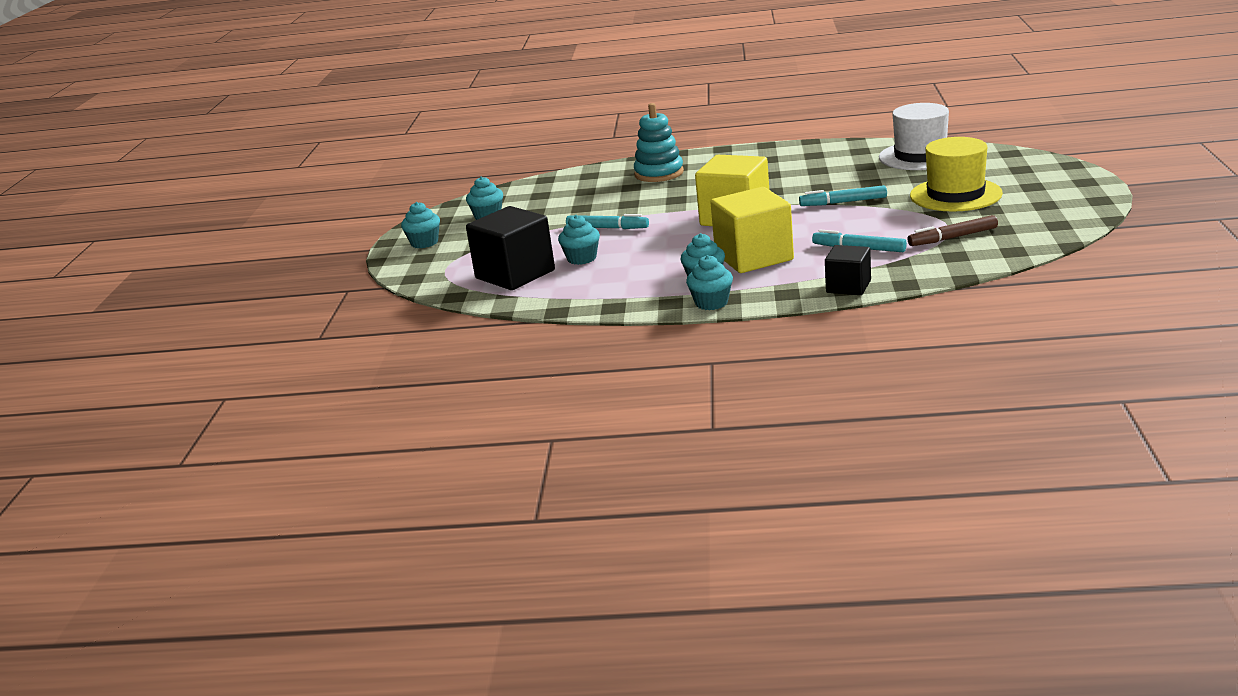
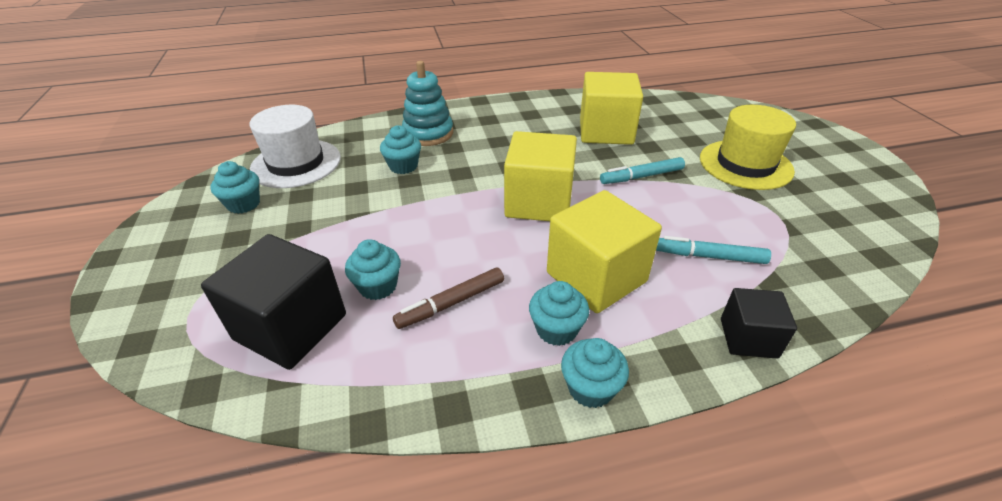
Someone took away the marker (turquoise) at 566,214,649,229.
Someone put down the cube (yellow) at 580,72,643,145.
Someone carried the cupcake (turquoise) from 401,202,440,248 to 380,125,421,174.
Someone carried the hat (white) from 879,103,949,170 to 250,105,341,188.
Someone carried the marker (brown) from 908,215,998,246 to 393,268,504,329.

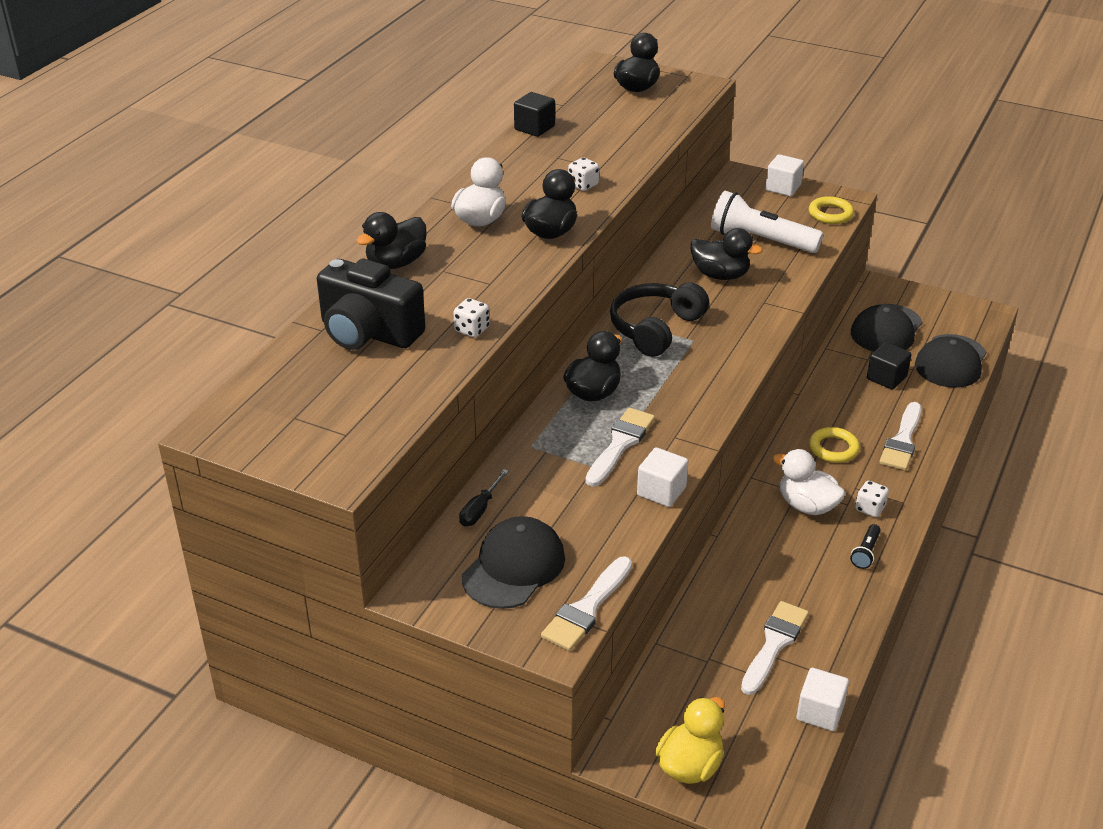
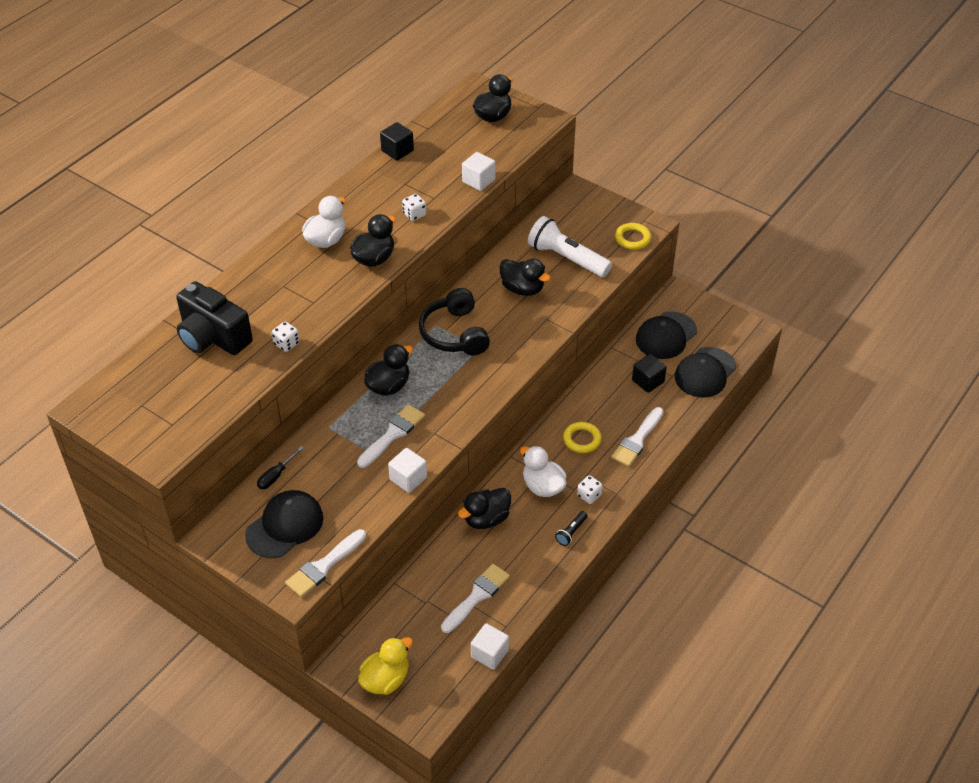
Someone carried the duck (black) from 357,212,427,269 to 458,488,511,529.
Someone carried the cube (white) from 765,154,804,196 to 462,152,495,191.
Someone rotated the headphones (black) at 610,282,709,357 by 60 degrees counterclockwise.

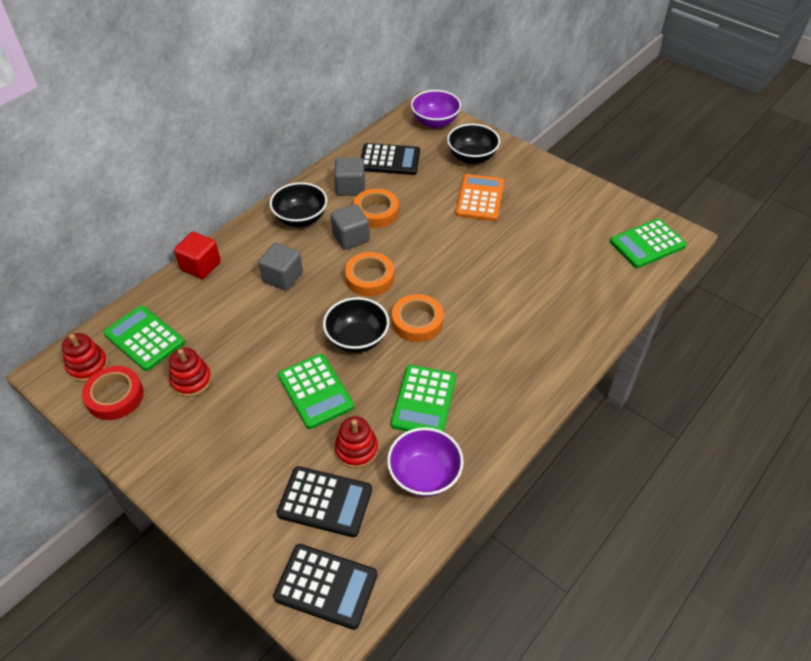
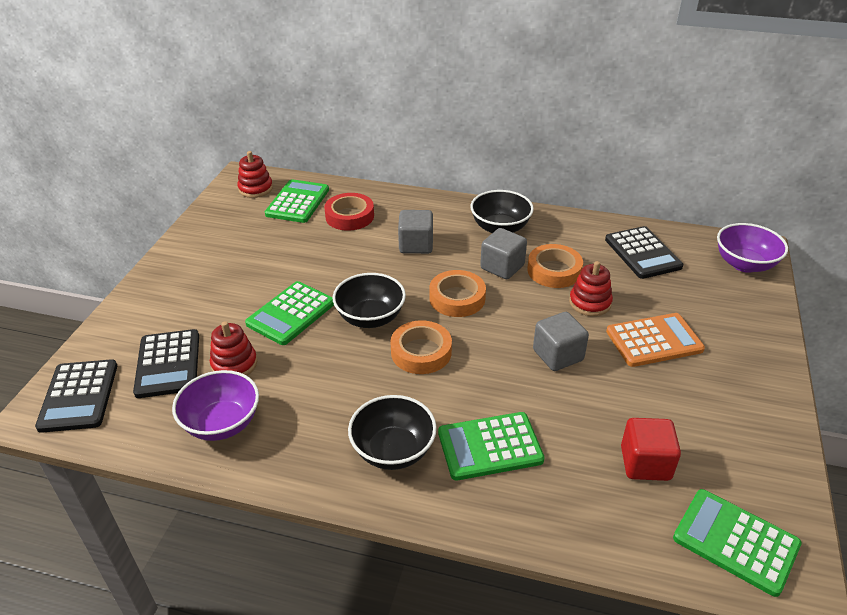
Someone carried the tape (red) from 82,366,144,420 to 324,193,374,231.
Someone carried the stacking toy (red) from 169,348,212,397 to 569,261,613,316.
Someone carried the cube (red) from 174,232,221,279 to 621,418,681,481.
Someone carried the cube (grey) from 334,157,365,196 to 533,312,589,371.
Someone carried the calculator (green) from 391,365,456,432 to 438,412,545,481.
Someone carried the bowl (black) from 447,124,500,164 to 348,395,437,470.

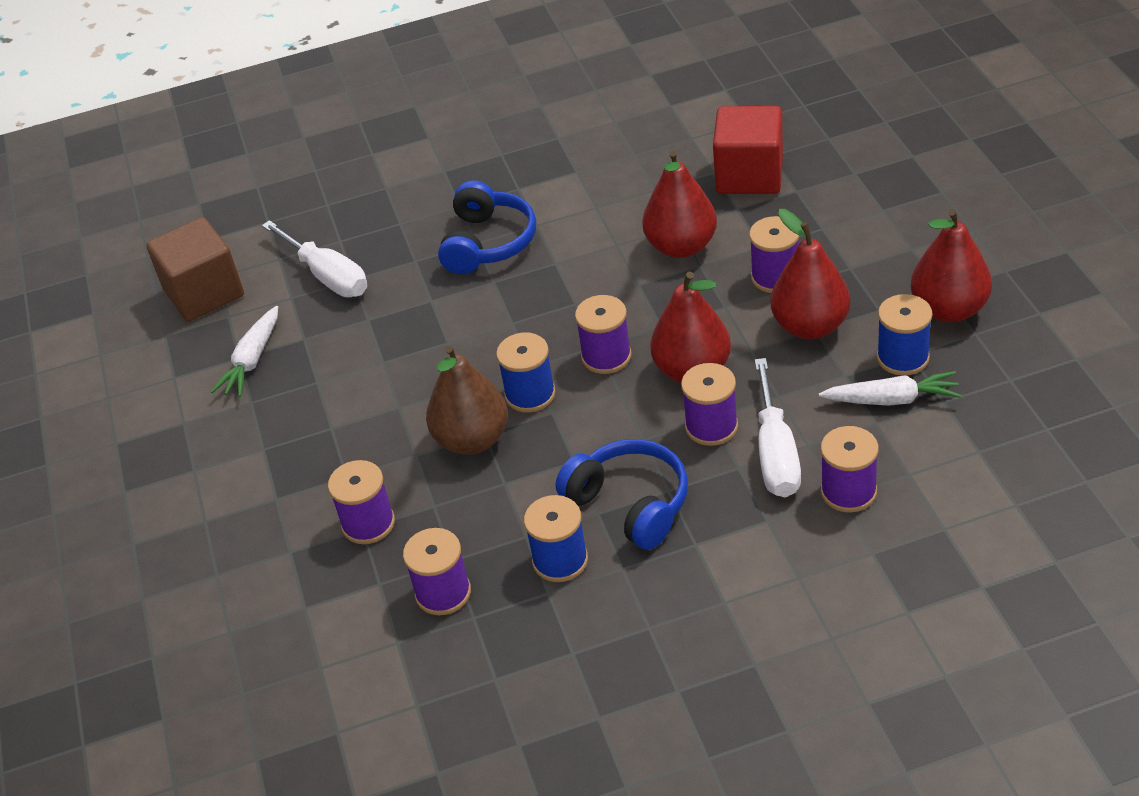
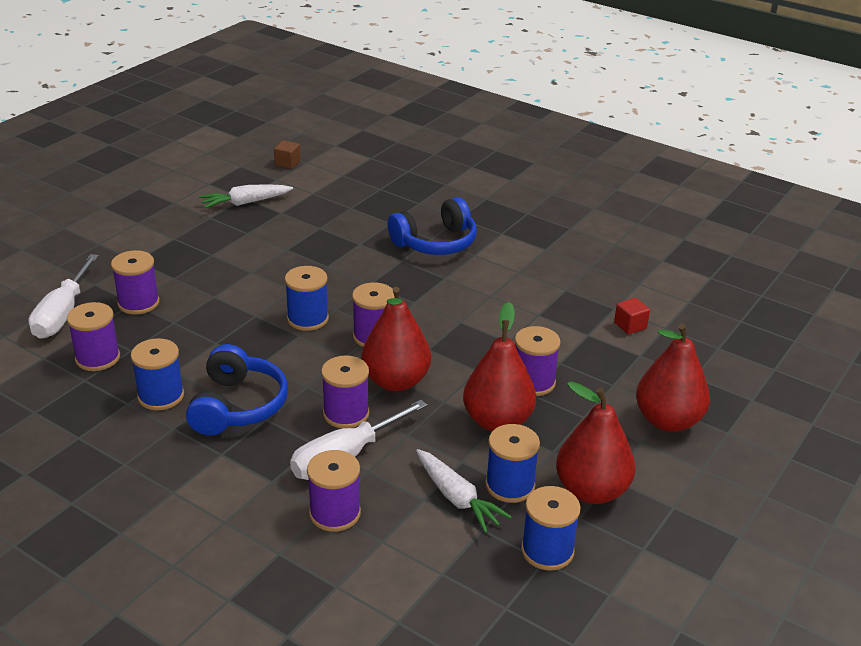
Someone took away the pear (brown) at 426,345,508,455.
Someone put down the spool (blue) at 521,486,581,571.
Someone carried the screwdriver (white) from 262,220,367,297 to 28,254,99,339.
Someone carried the pear (red) from 642,150,717,258 to 636,323,710,432.
Someone scaled the cube (brown) at 146,217,244,321 by 0.42.
Someone scaled the cube (red) at 713,106,783,194 by 0.42.

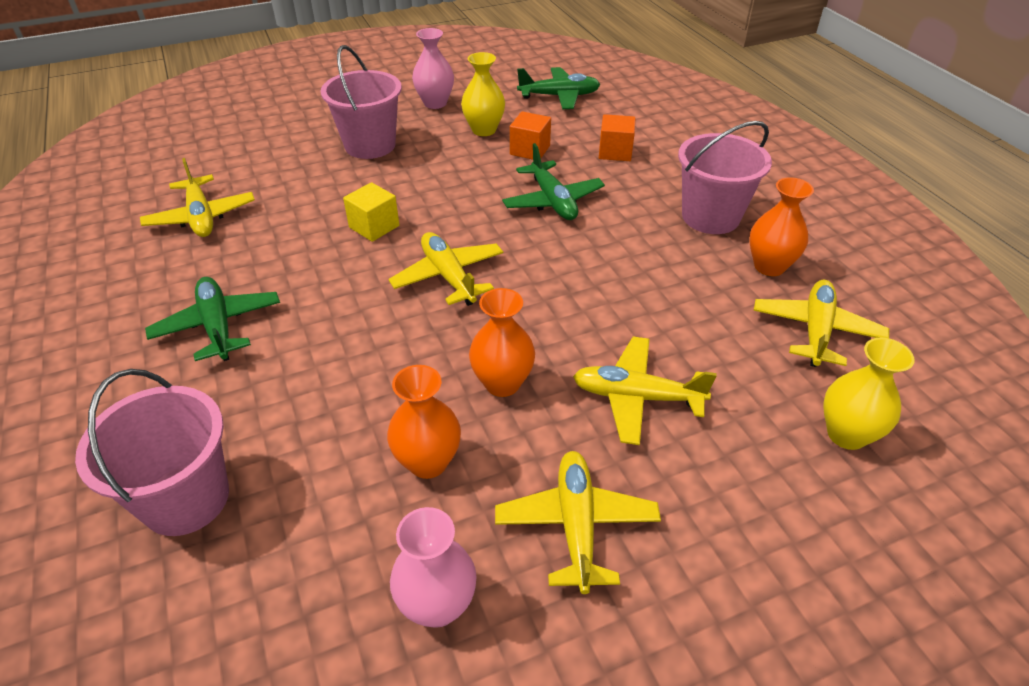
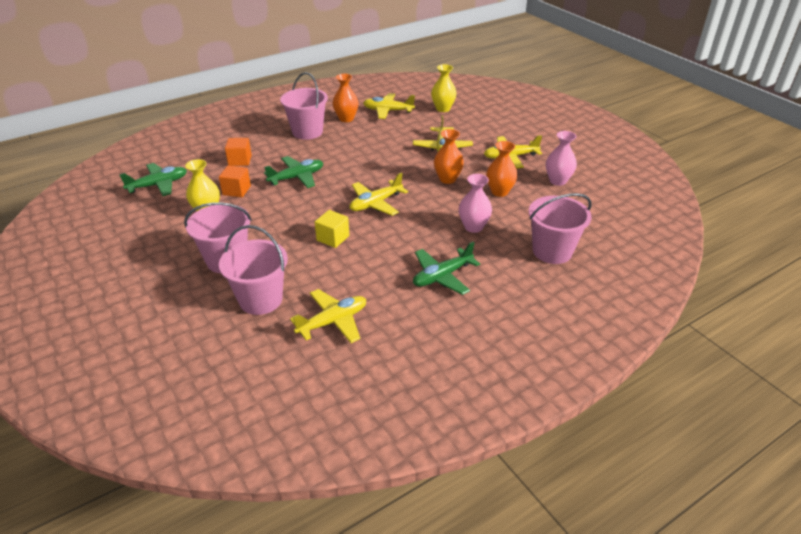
Someone put down the bucket (pink) at 219,225,288,315.
Someone carried the vase (pink) from 412,28,454,109 to 459,174,492,233.
Someone rotated the plane (green) at 517,67,600,109 by 75 degrees clockwise.

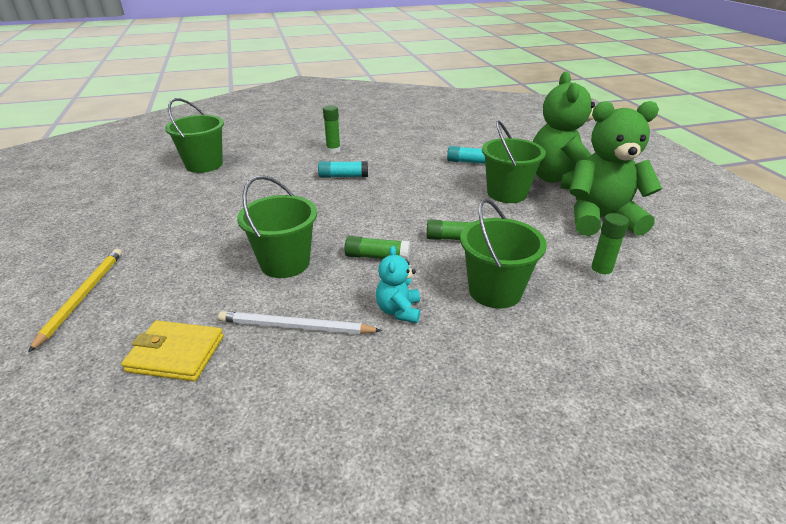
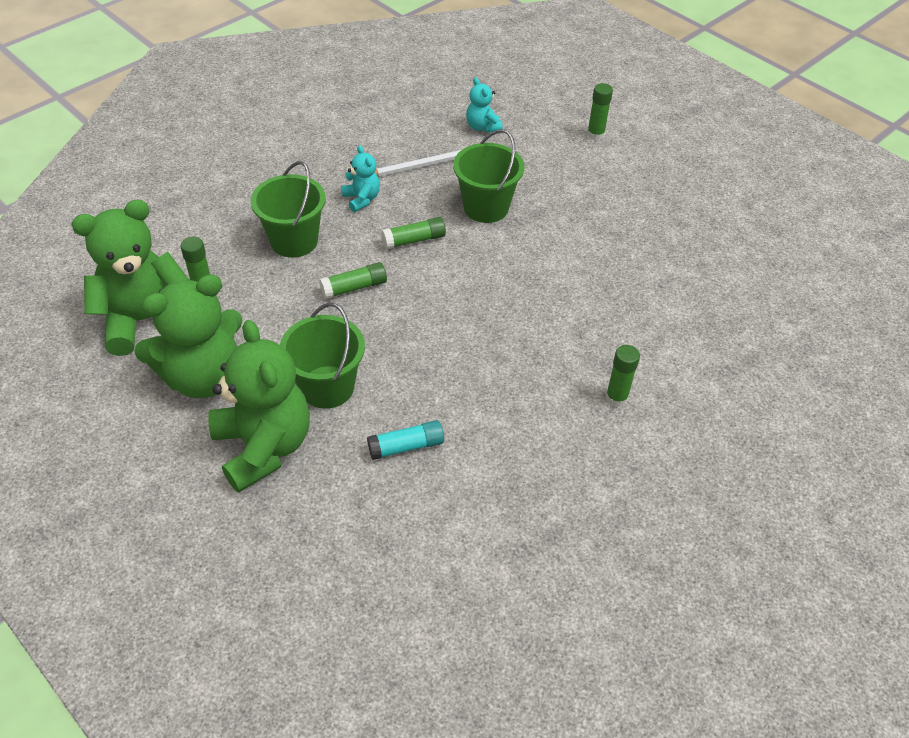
Someone took away the bucket (green) at 165,98,224,173.
Someone took away the glue stick (turquoise) at 318,161,368,178.
Someone put down the teddy bear (green) at 71,200,189,356.
Someone swapped the pencil (yellow) at 28,249,122,353 for the glue stick (green) at 587,83,613,140.
Someone swapped the wallet (yellow) at 121,320,224,381 for the teddy bear (turquoise) at 466,77,503,133.

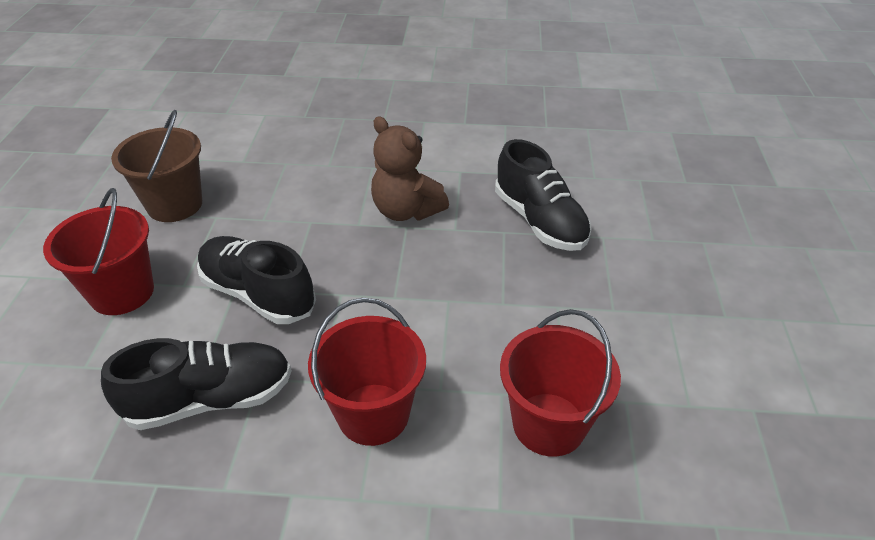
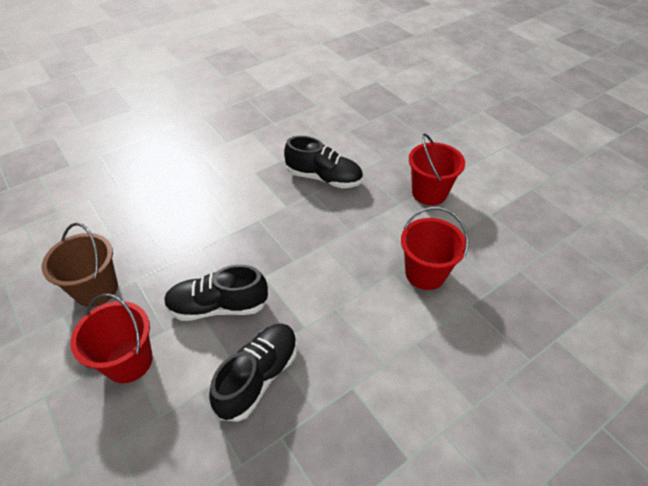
Someone took away the teddy bear (brown) at 371,116,449,221.
Someone carried the bucket (red) from 308,298,426,446 to 409,133,465,205.

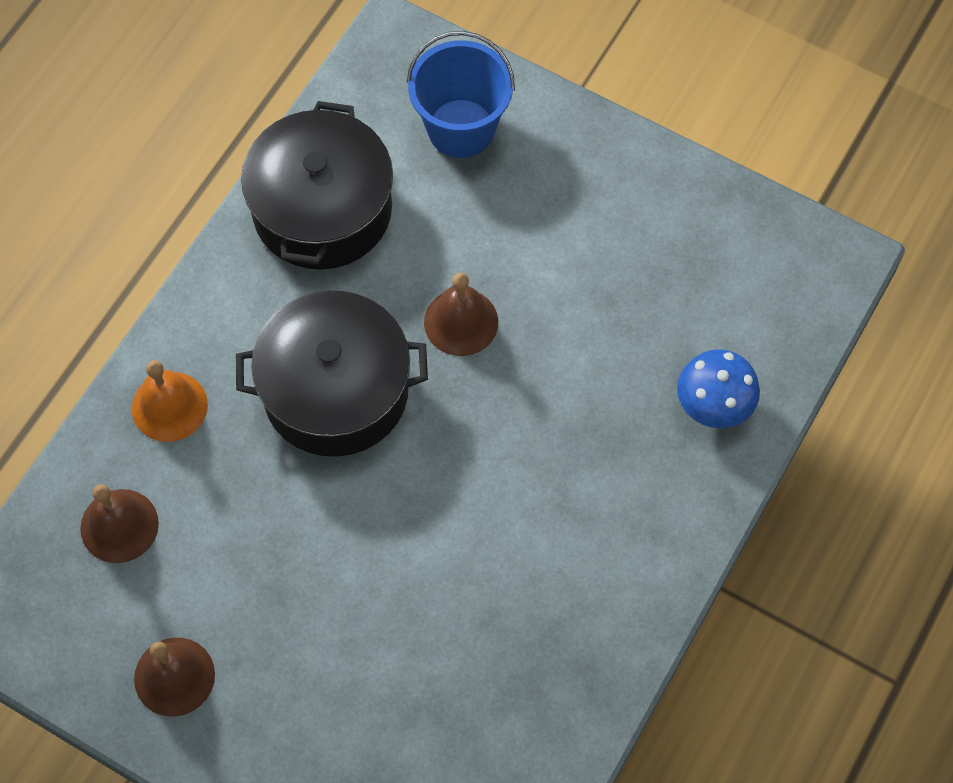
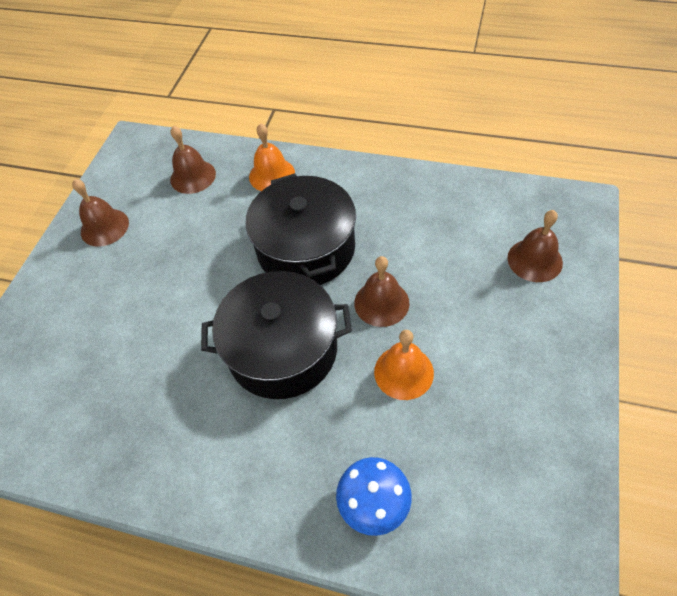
Someone put down the bell (orange) at 374,330,434,400.
Someone carried the pot (black) from 241,101,393,270 to 201,271,352,399.
Someone swapped the bucket (blue) at 406,31,515,158 for the bell (brown) at 508,210,563,282.

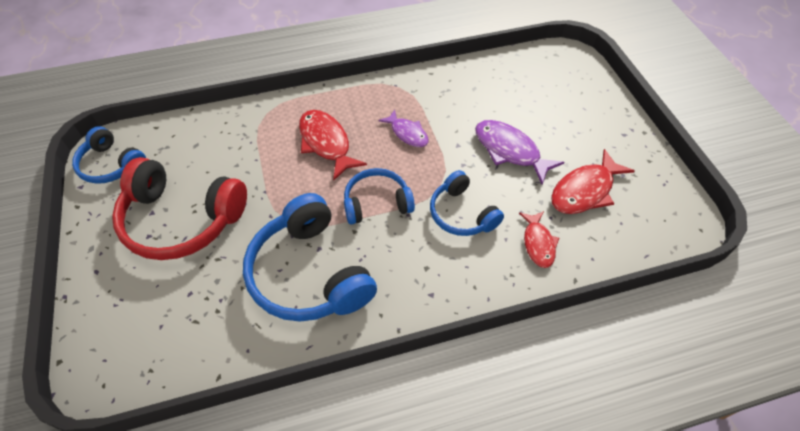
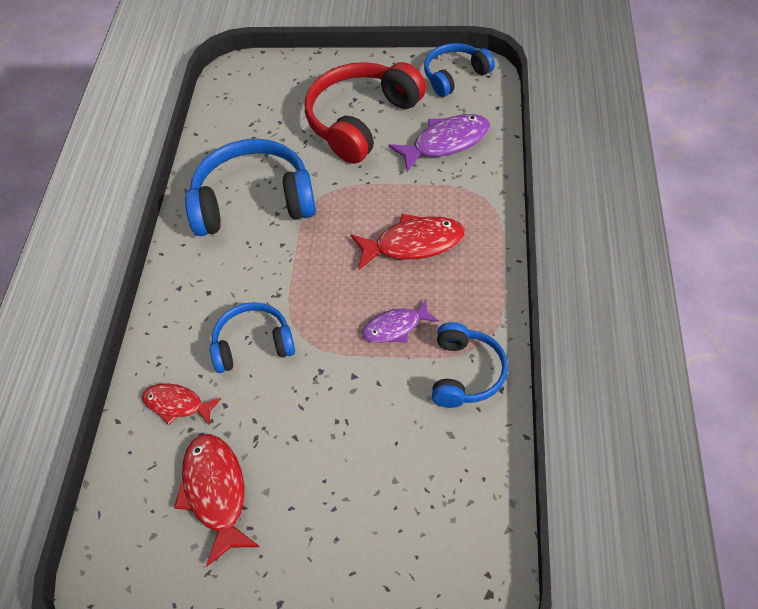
Someone carried the headphones (blue) from 344,168,415,225 to 432,322,508,408.
Someone carried the fish (purple) from 475,120,565,184 to 388,114,490,172.

